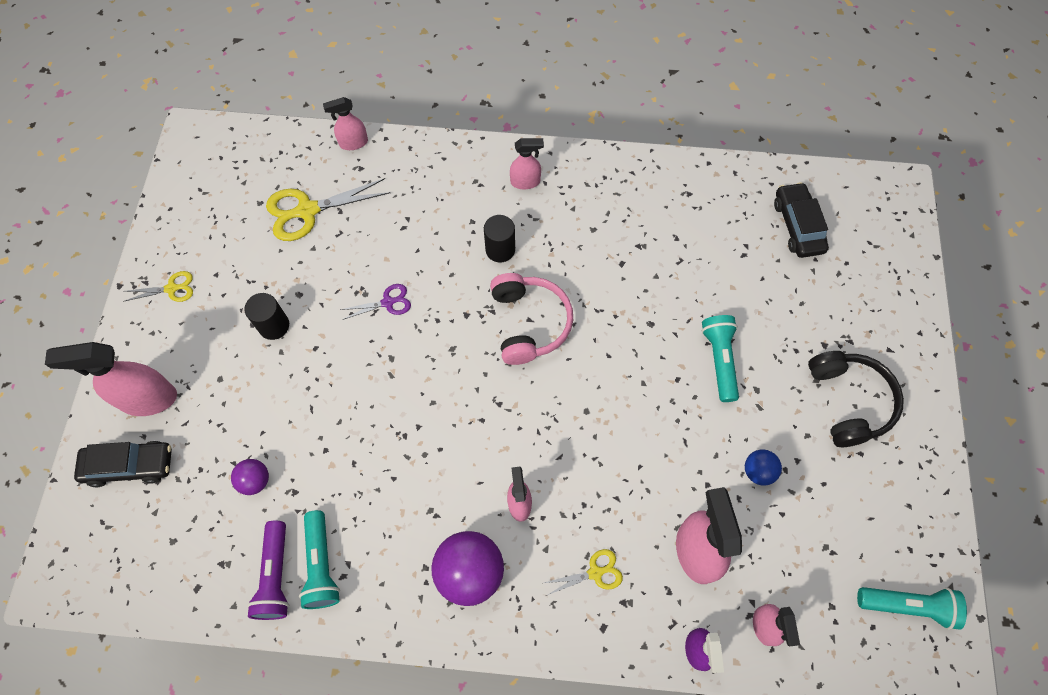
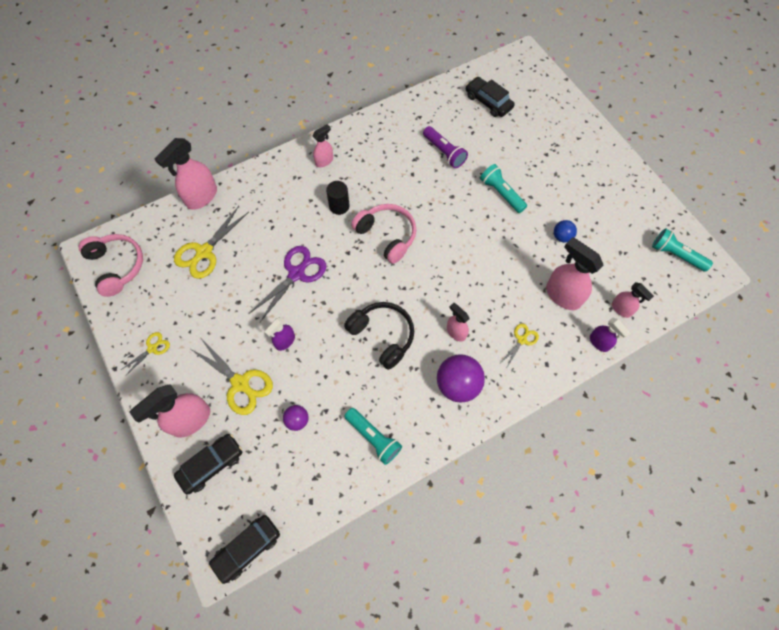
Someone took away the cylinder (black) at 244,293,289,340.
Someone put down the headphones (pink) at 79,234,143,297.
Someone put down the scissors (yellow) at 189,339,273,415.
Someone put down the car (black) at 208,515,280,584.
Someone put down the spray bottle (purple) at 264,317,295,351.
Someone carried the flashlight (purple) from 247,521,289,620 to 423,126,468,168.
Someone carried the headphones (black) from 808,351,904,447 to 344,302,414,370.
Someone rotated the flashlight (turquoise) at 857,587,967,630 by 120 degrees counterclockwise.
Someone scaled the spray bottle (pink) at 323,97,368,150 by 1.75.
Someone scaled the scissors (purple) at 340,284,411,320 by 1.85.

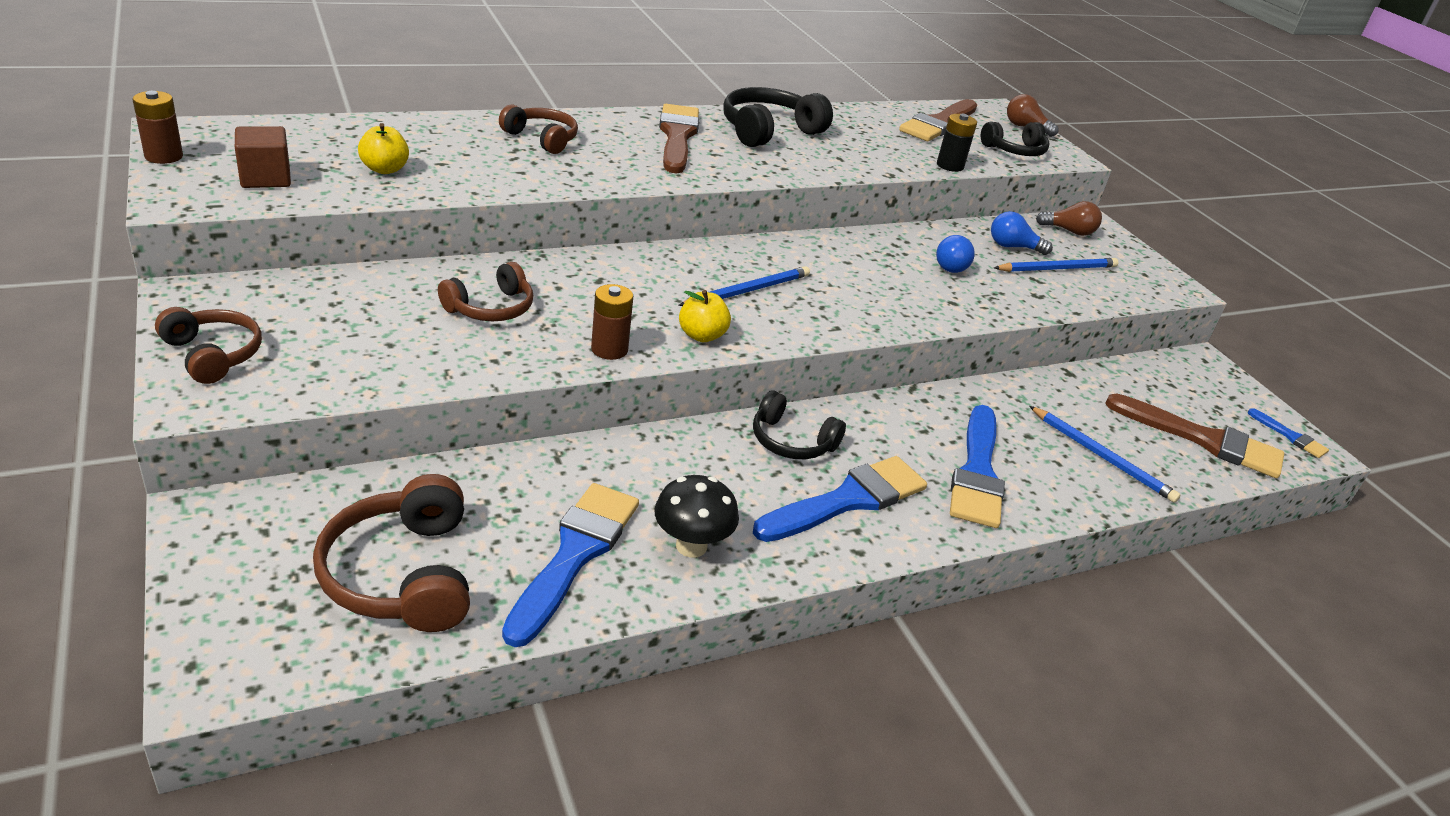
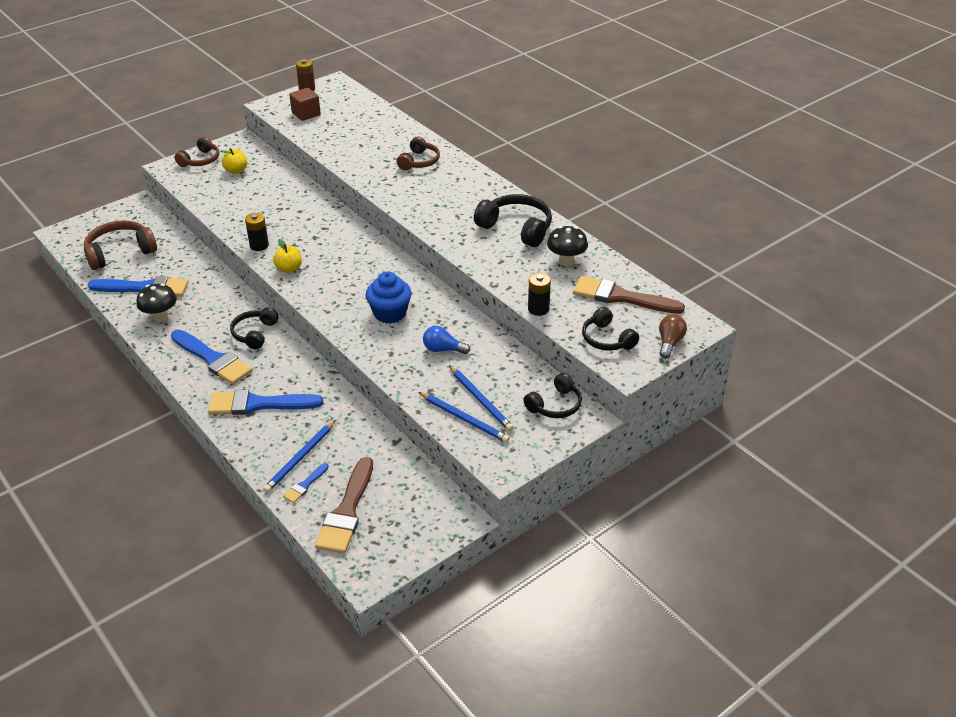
Someone took away the headphones (brown) at 438,262,533,321.
Someone took away the brush (brown) at 659,104,699,173.
Someone took away the light bulb (blue) at 991,211,1053,255.
Someone put down the cupcake (blue) at 366,271,411,324.
Someone put down the mushroom (black) at 547,226,588,266.
Someone carried the apple (yellow) from 358,123,409,174 to 221,148,247,174.
Someone carried the pencil (blue) from 678,266,810,306 to 418,392,510,443.
Someone carried the brush (blue) from 1248,408,1329,458 to 283,463,329,503.
Someone swapped the light bulb (brown) at 1036,201,1102,236 for the headphones (black) at 523,373,582,418.
Someone repainted the battery (brown) at 591,284,633,360, which became the battery (black) at 245,213,269,251.

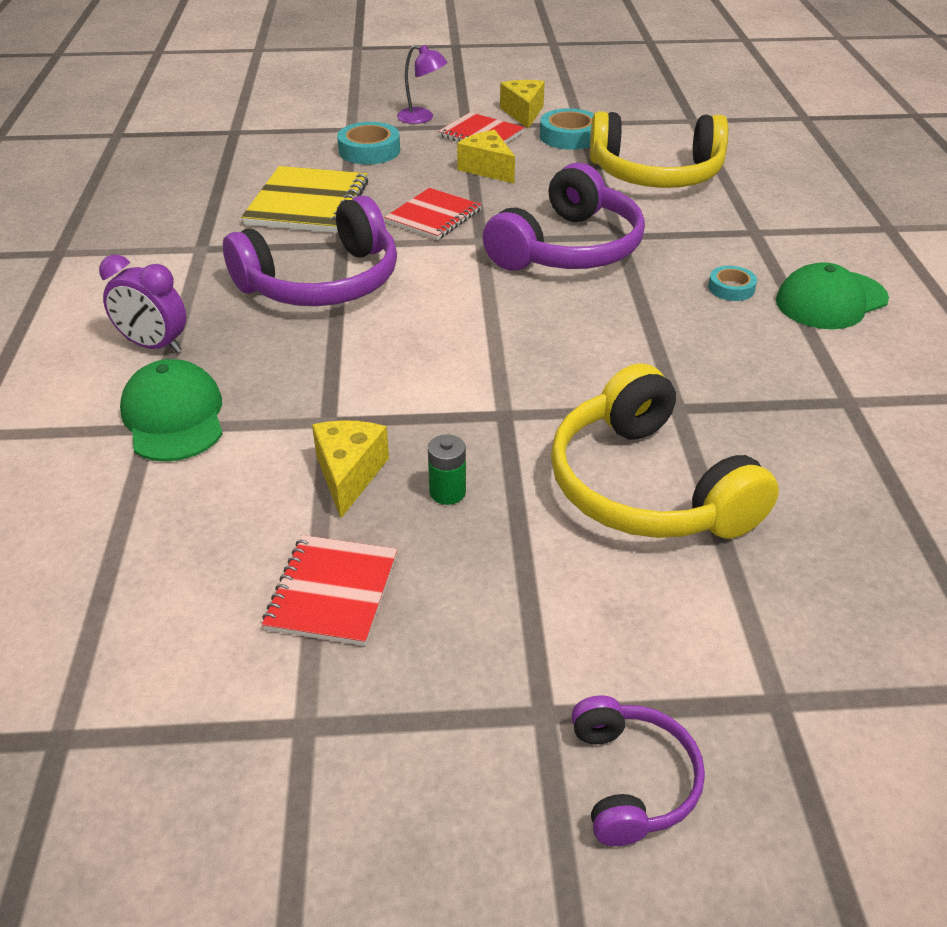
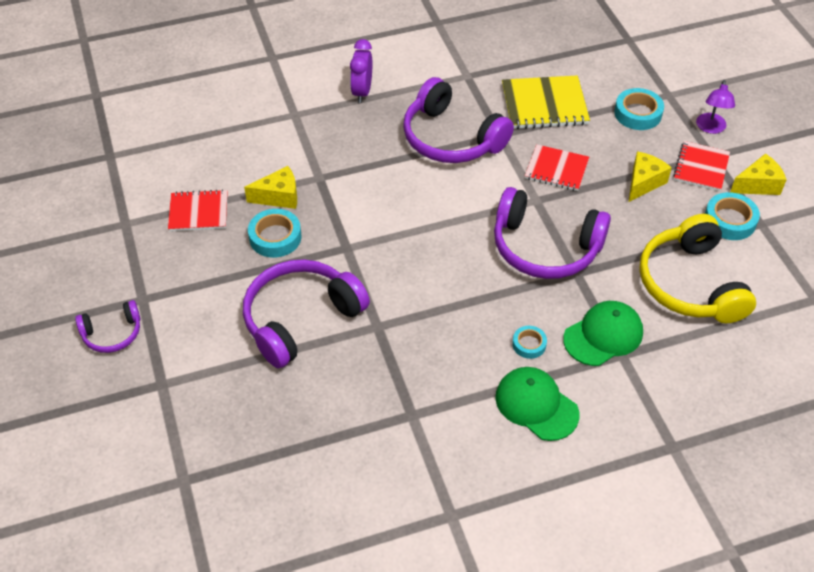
Someone carried the cap (green) from 120,359,223,462 to 563,301,643,366.
Someone swapped the battery (green) at 428,435,466,505 for the tape (turquoise) at 248,209,301,258.
Someone repainted the headphones (yellow) at 551,363,779,539, which became the headphones (purple) at 243,259,370,368.

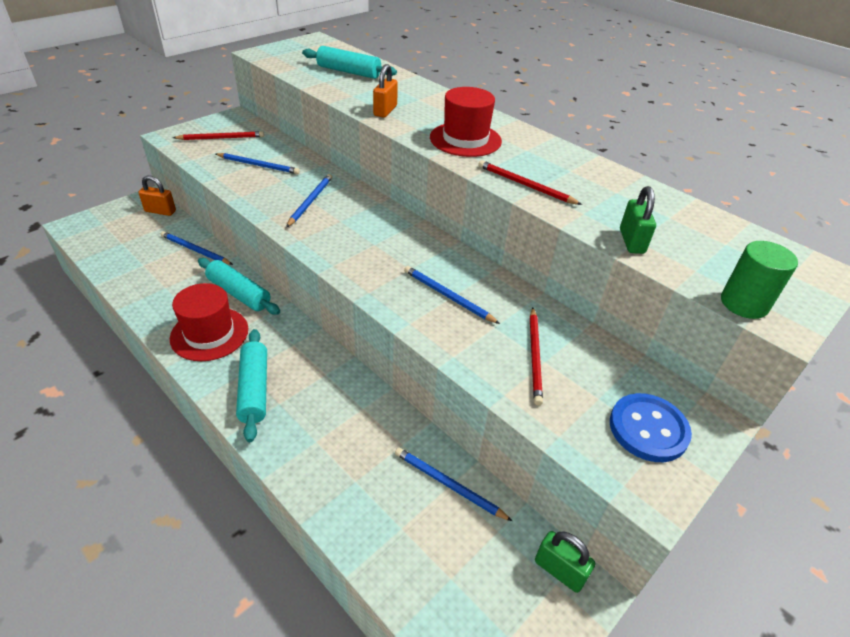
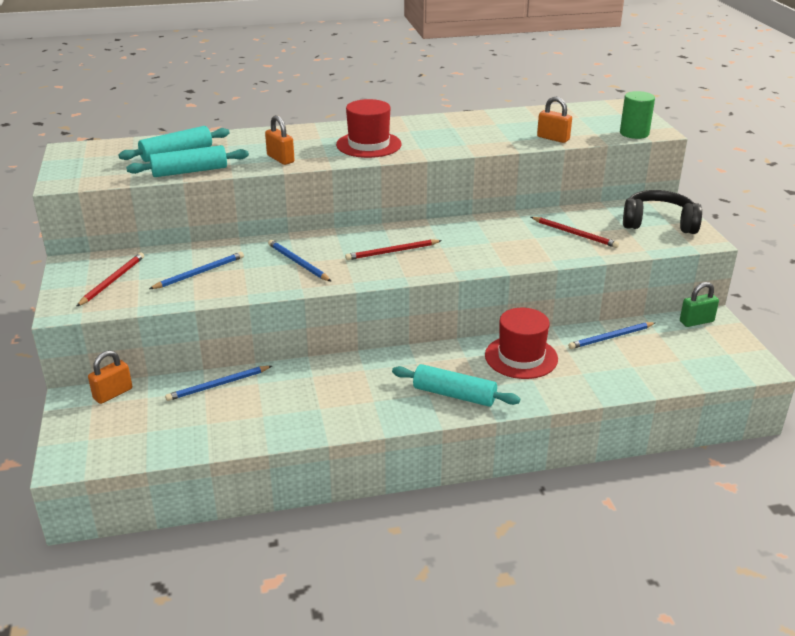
Someone took away the pencil (blue) at 404,266,500,324.
Someone carried the hat (red) from 170,283,248,361 to 485,308,558,379.
Someone carried the rolling pin (turquoise) from 198,258,280,315 to 126,145,249,177.
Someone carried the pencil (red) from 478,160,582,205 to 345,239,442,260.
Someone swapped the button (blue) at 610,393,692,462 for the headphones (black) at 623,190,702,234.
Someone repainted the padlock (green) at 620,186,656,254, which became the padlock (orange) at 537,97,572,143.

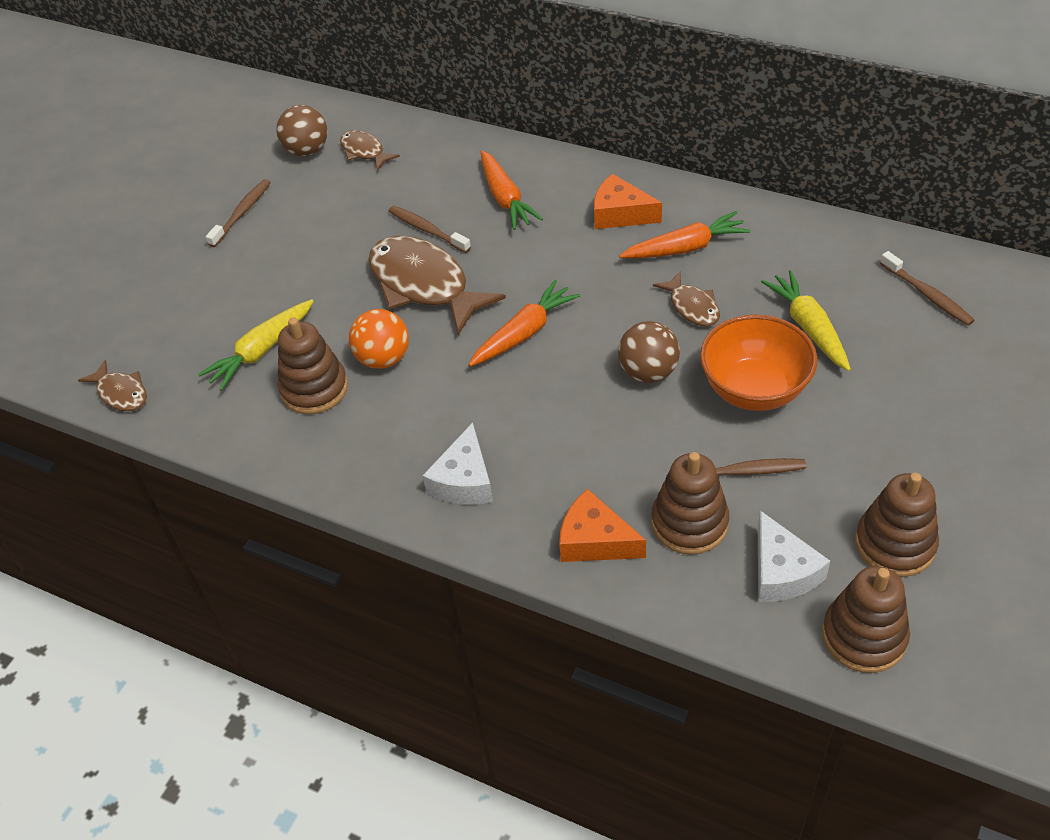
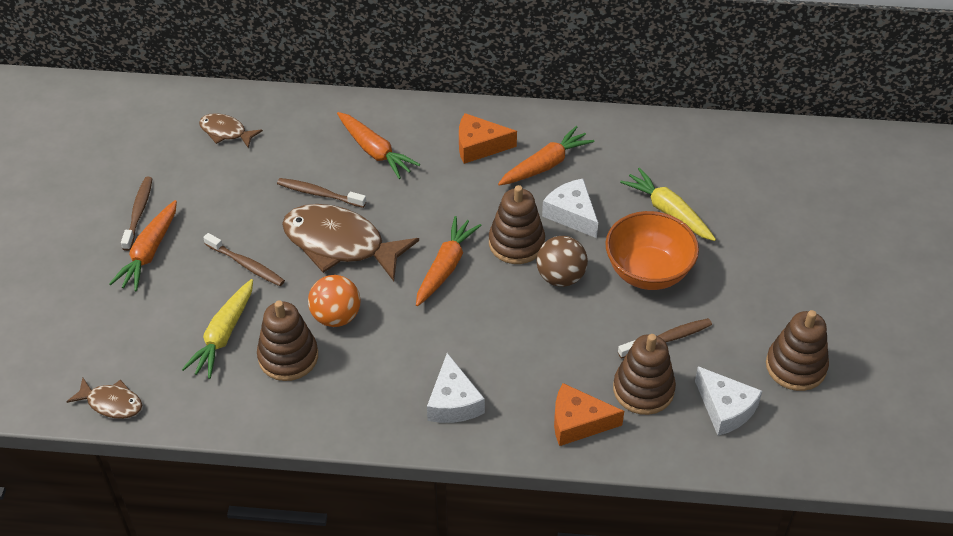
Someone took away the ball (brown) at 276,105,327,156.
Someone put down the carrot (orange) at 109,200,177,292.
Someone carried the stacking toy (brown) from 822,566,910,673 to 489,185,545,264.
Someone carried the toothbrush (brown) from 880,251,975,326 to 203,233,285,286.
Someone swapped the fish (brown) at 653,272,720,326 for the cheese (white) at 542,179,598,238.

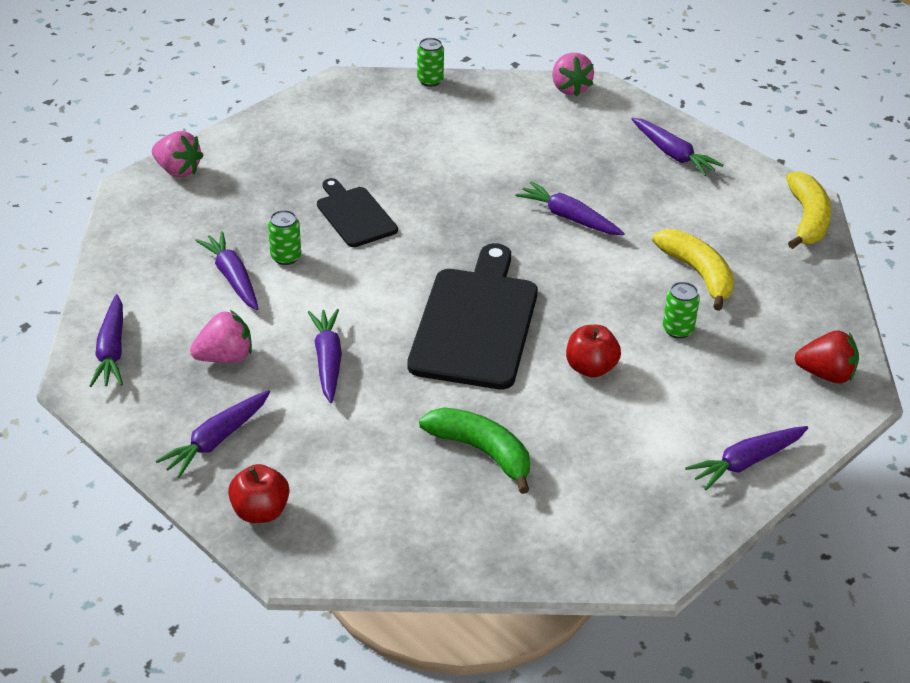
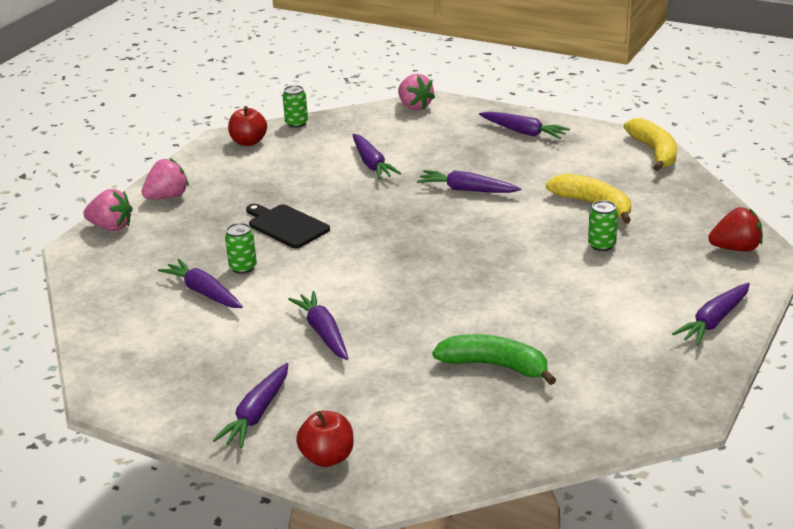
Someone took away the cutting board (black) at 407,243,538,389.
Someone carried the carrot (purple) from 90,294,123,387 to 353,134,401,180.
Someone carried the strawberry (pink) from 190,310,252,363 to 142,158,189,199.
Someone carried the apple (red) from 566,325,621,378 to 228,106,267,146.

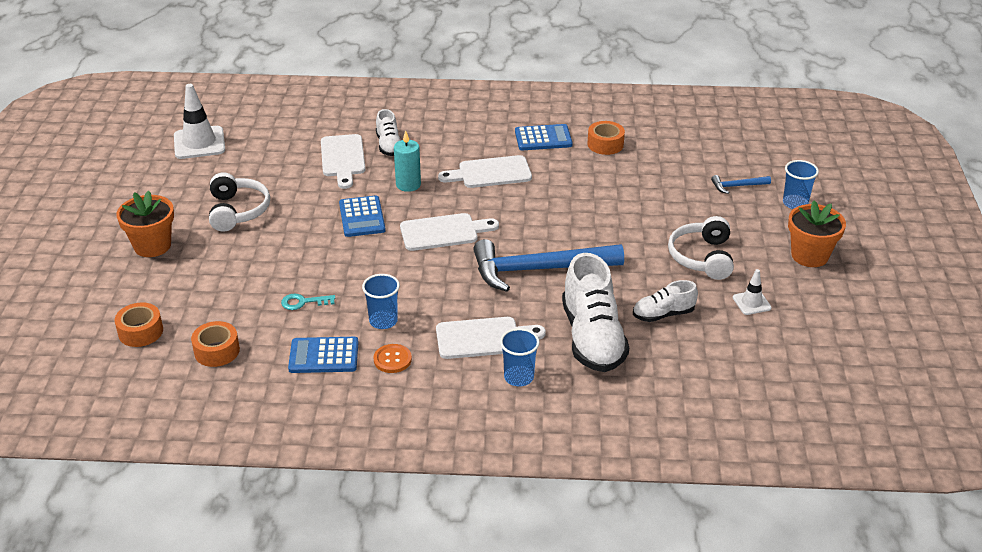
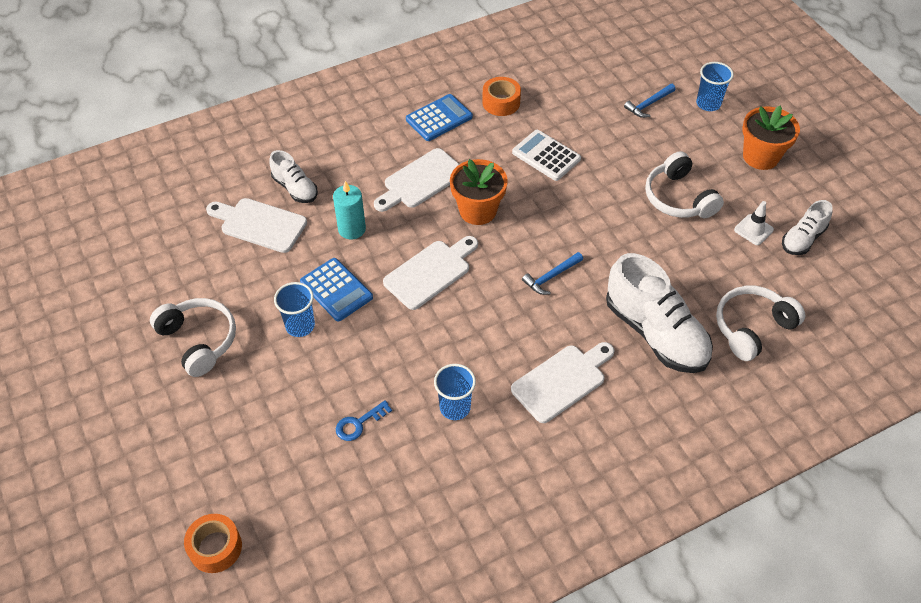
Someone took away the traffic cone (white) at 174,84,225,159.
Someone took away the tape (orange) at 191,321,240,367.
Someone took away the calculator (blue) at 288,337,359,373.
Someone took away the button (orange) at 373,344,412,373.
Someone put down the calculator (white) at 512,130,581,181.
Someone put down the headphones (white) at 716,286,805,361.
Someone carried the flower pot (orange) from 116,191,174,257 to 450,159,508,225.
Someone carried the cup (blue) from 500,328,540,386 to 274,282,315,337.
Someone carried the shoe (white) from 633,280,698,322 to 782,200,833,255.
Someone repainted the key (turquoise) at 281,294,335,310, which became the key (blue) at 336,400,392,441.
Someone rotated the cutting board (white) at 321,134,366,189 by 150 degrees clockwise.
Someone scaled the hammer (blue) at 473,239,624,292 by 0.43.

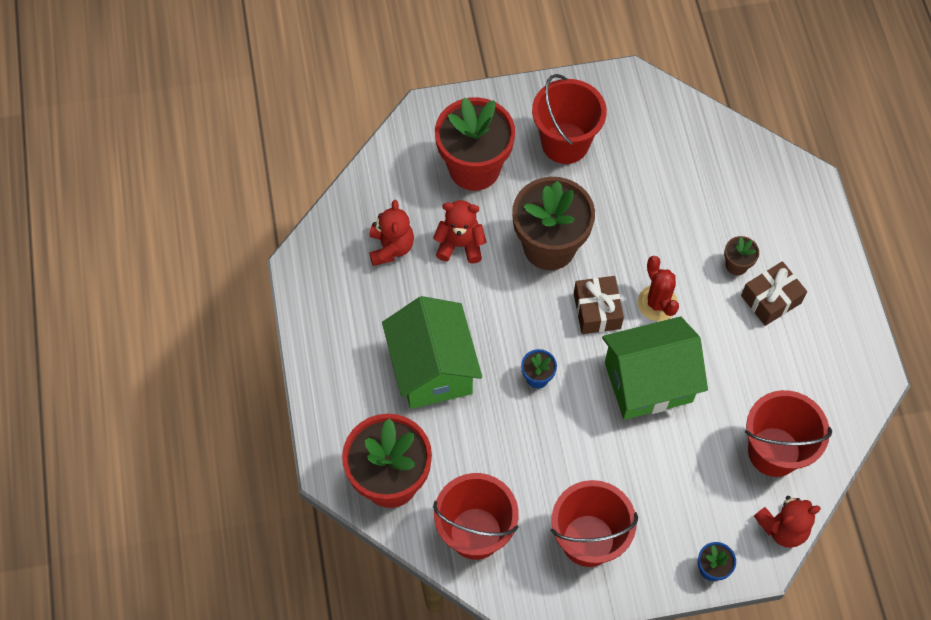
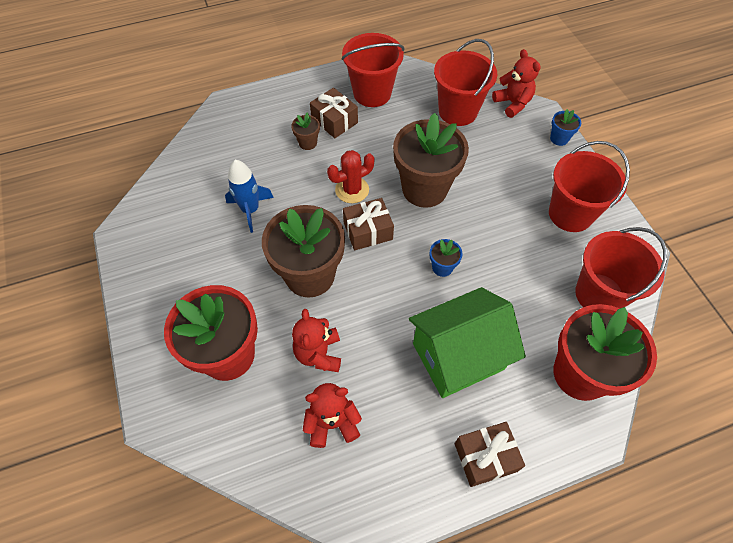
Someone put down the rocket (blue) at 225,160,274,233.
Someone put down the gift (brown) at 455,422,525,487.
Someone carried the bucket (red) from 532,74,607,164 to 341,33,405,107.
Someone swapped the house (green) at 602,317,708,420 for the flower pot (brown) at 393,113,469,208.

